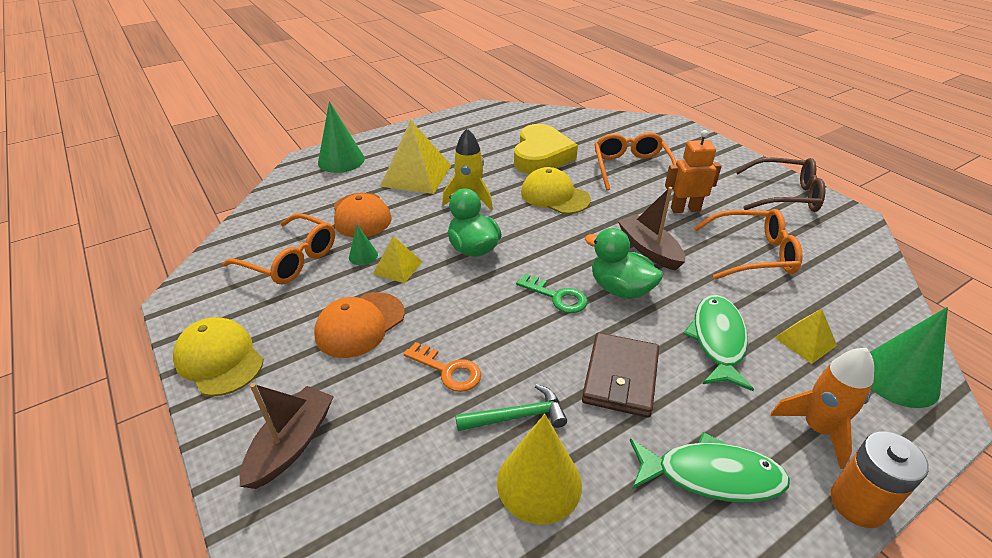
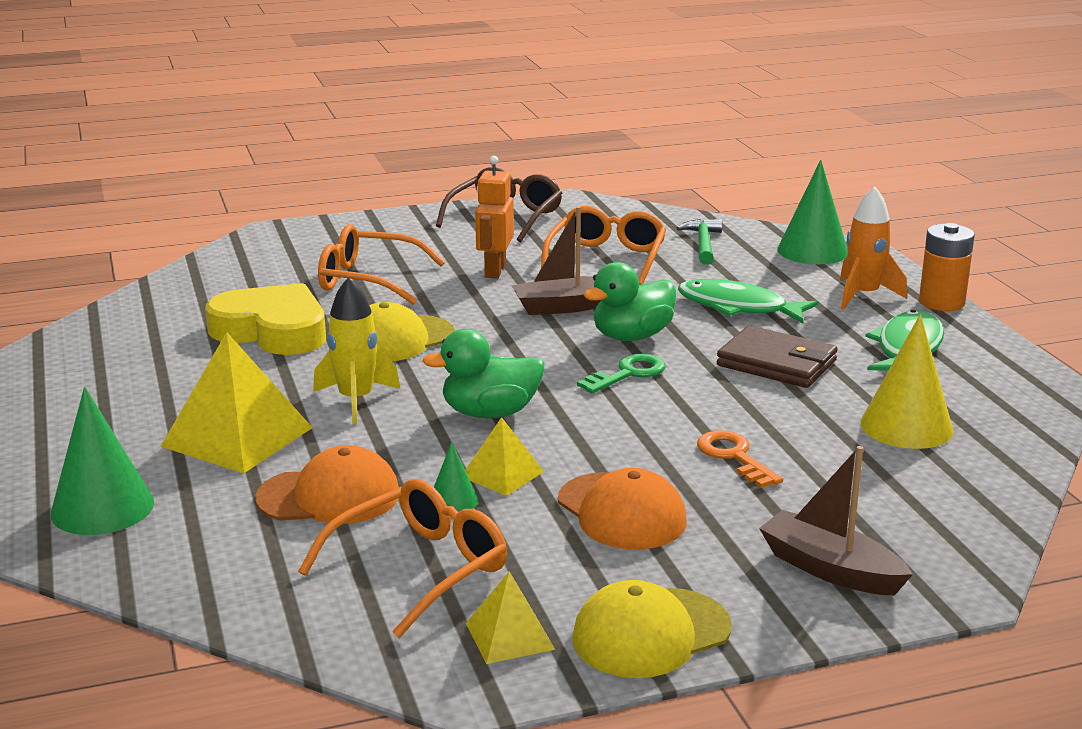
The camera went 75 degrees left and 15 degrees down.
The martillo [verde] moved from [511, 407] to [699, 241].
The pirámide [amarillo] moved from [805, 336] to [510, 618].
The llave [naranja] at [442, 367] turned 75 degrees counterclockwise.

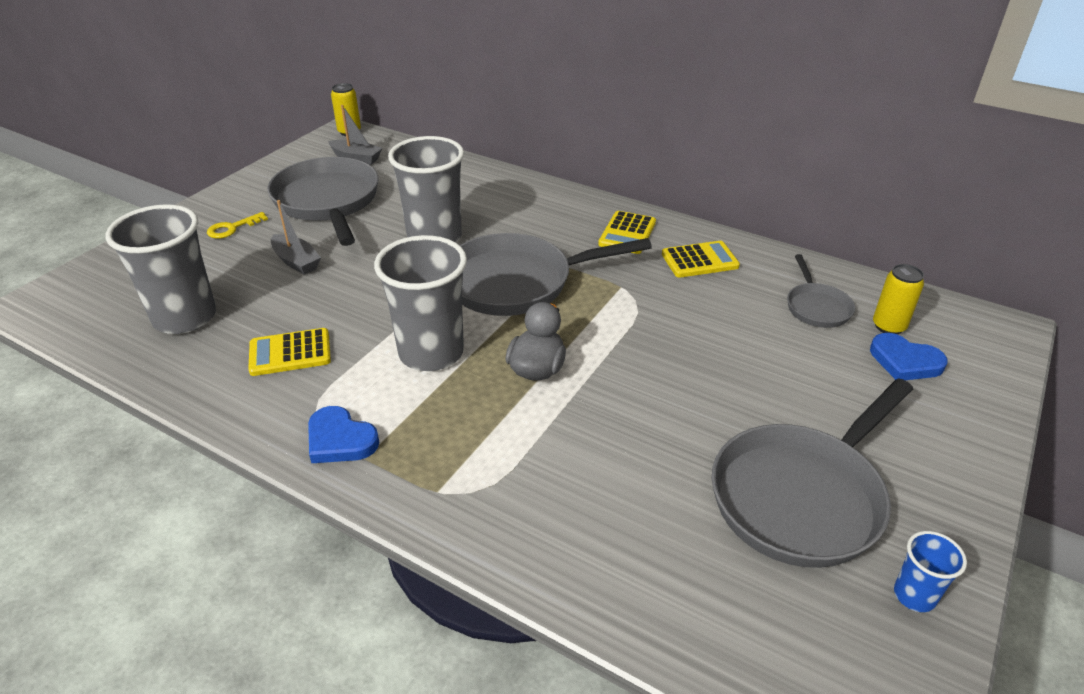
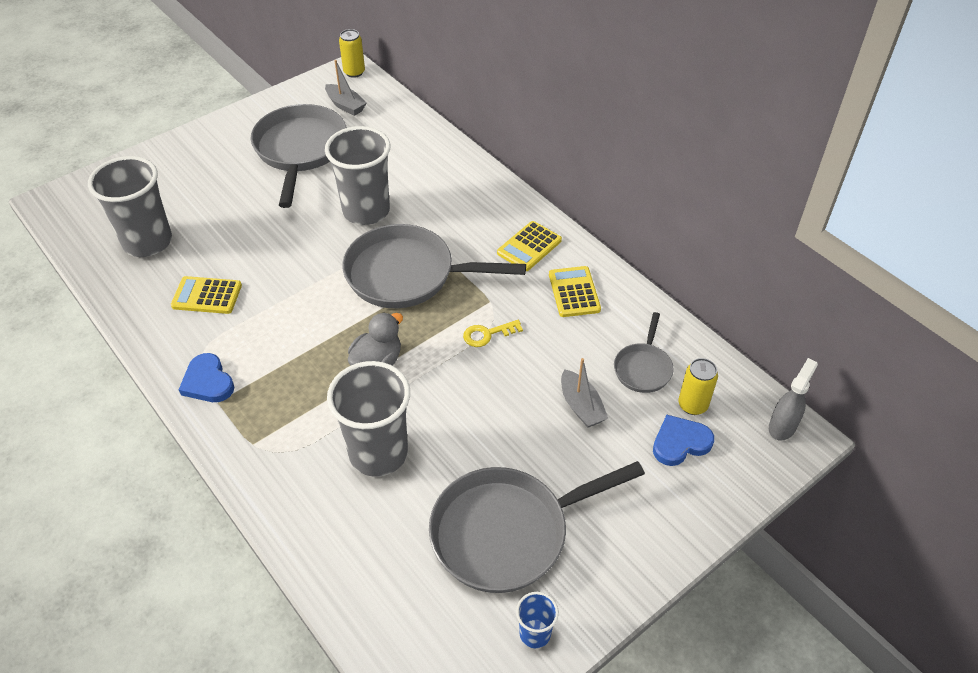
The camera went 20 degrees right and 10 degrees up.
The pulverizador [gris] at [793, 399] appeared.
The llave [amarillo] moved from [237, 225] to [493, 333].
The barco [gris] moved from [296, 237] to [584, 393].
The vaso [gris] moved from [420, 303] to [368, 419].
The calculadora [amarillo] at [701, 259] turned 105 degrees counterclockwise.
The corazón [azul] at [908, 356] turned 105 degrees clockwise.

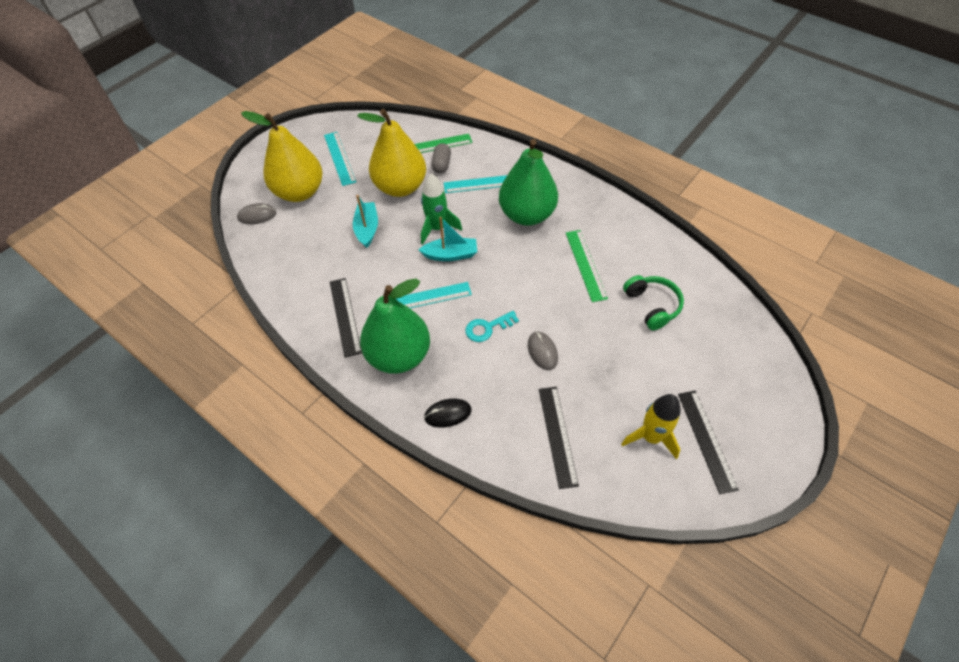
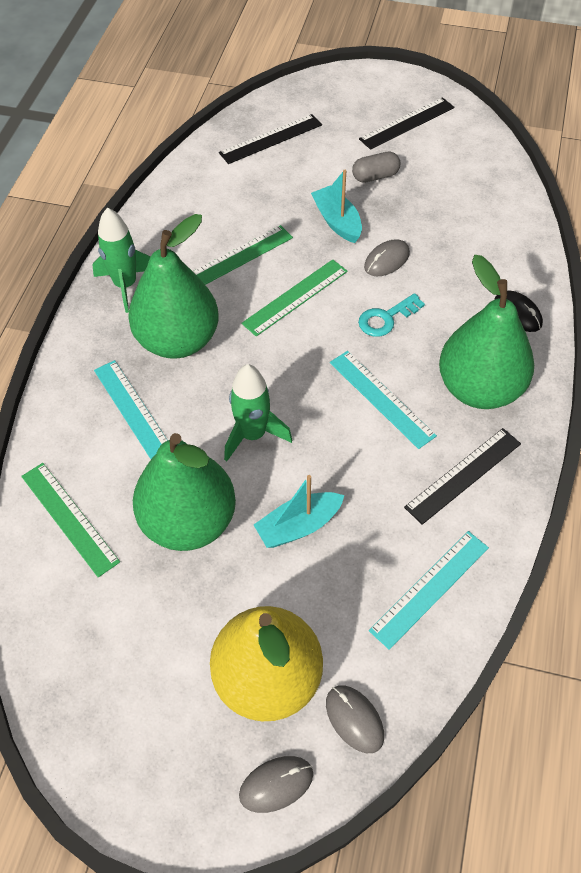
The camera went 115 degrees left and 0 degrees up.
The cohete [amarillo] at [651, 426] disappeared.
The auriculares [verde] at [653, 302] disappeared.
The cohete [verde] at [121, 260] appeared.
The ratón [gris] at [276, 784] appeared.
The regla [verde] at [294, 297] appeared.
The regla [turquesa] moved from [340, 159] to [429, 590].
The barco [turquesa] moved from [448, 239] to [336, 206].
The cápsula [gris] moved from [441, 158] to [376, 167].
The regla [negro] moved from [559, 438] to [270, 139].
The pera [amarillo] at [391, 153] became the pera [verde] at [184, 492].
The llave [turquesa] at [492, 326] turned 105 degrees clockwise.

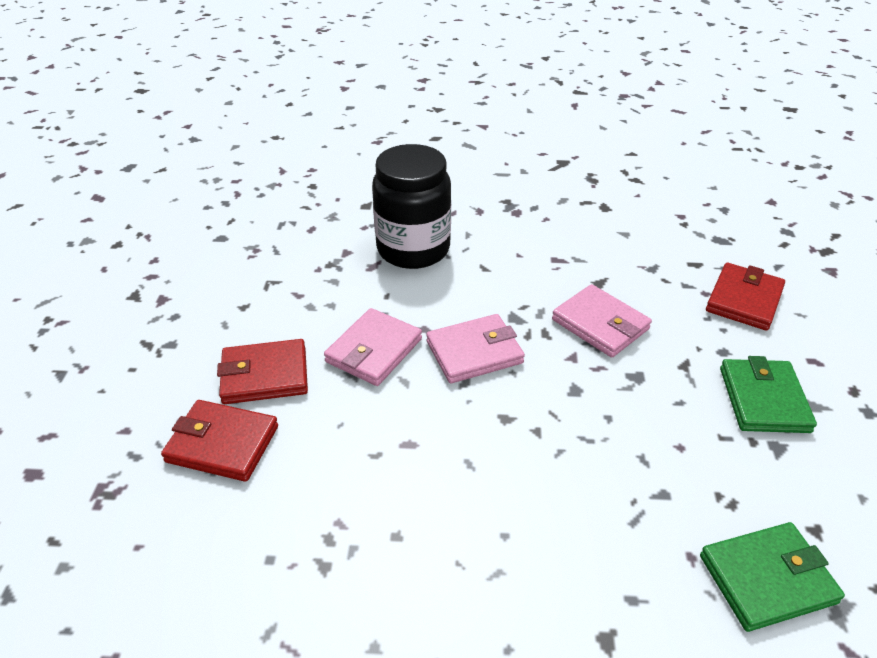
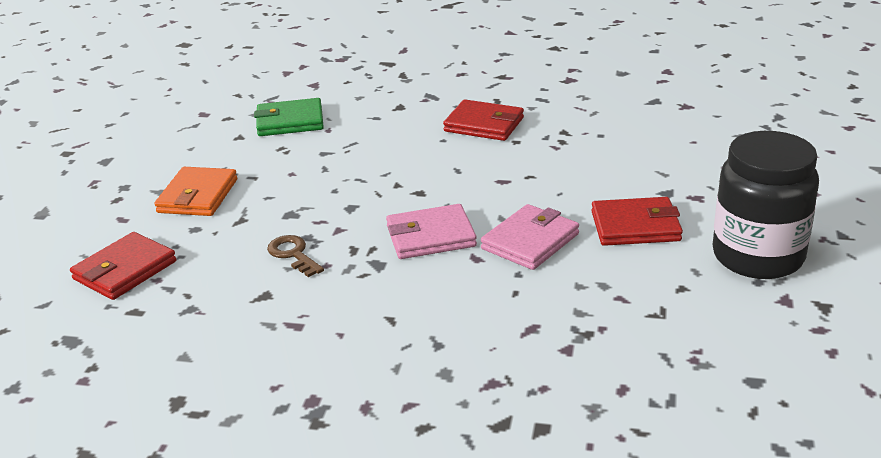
The camera went 170 degrees left and 10 degrees down.
The cartera [rojo] moved from [219, 441] to [483, 120].
The tarro [negro] moved from [411, 206] to [766, 205].
The cartera [rosa] at [602, 321] was replaced by the llave [marrón] at [295, 256].
The cartera [verde] at [768, 394] became the cartera [naranja] at [195, 191].

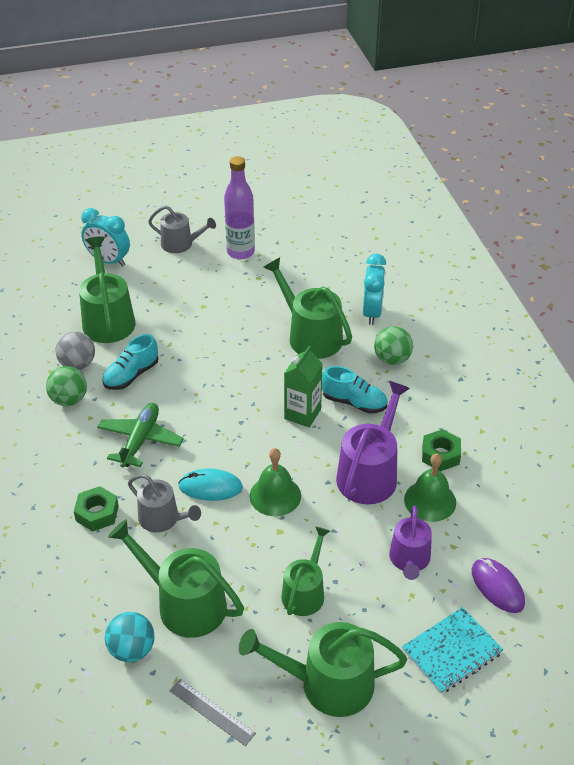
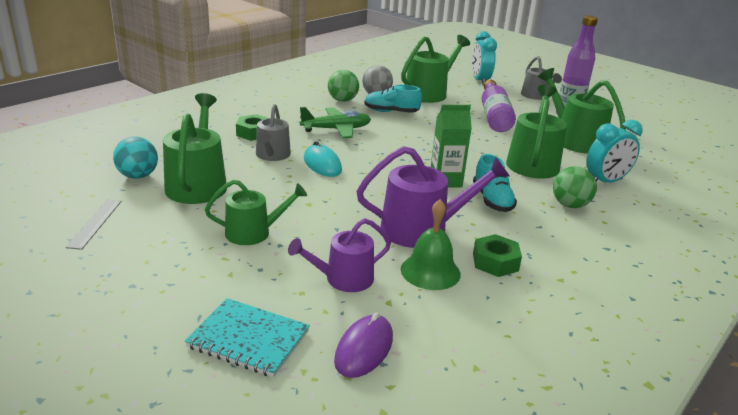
The camera went 55 degrees right and 15 degrees down.
The campana [verde] at [275, 482] disappeared.
The botella [morado] at [499, 106] appeared.
The regadera [verde] moved from [323, 669] to [582, 111].

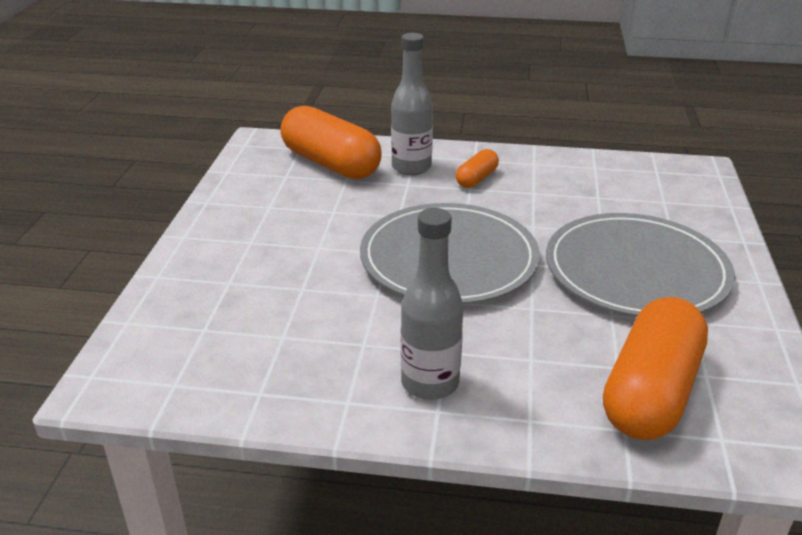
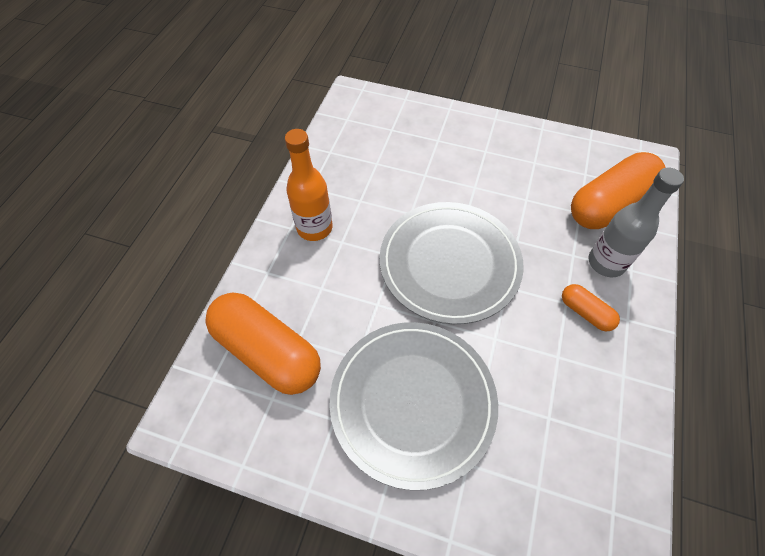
The camera went 100 degrees right and 25 degrees up.
The botella [gris] at [432, 304] became the botella [naranja] at [309, 185].

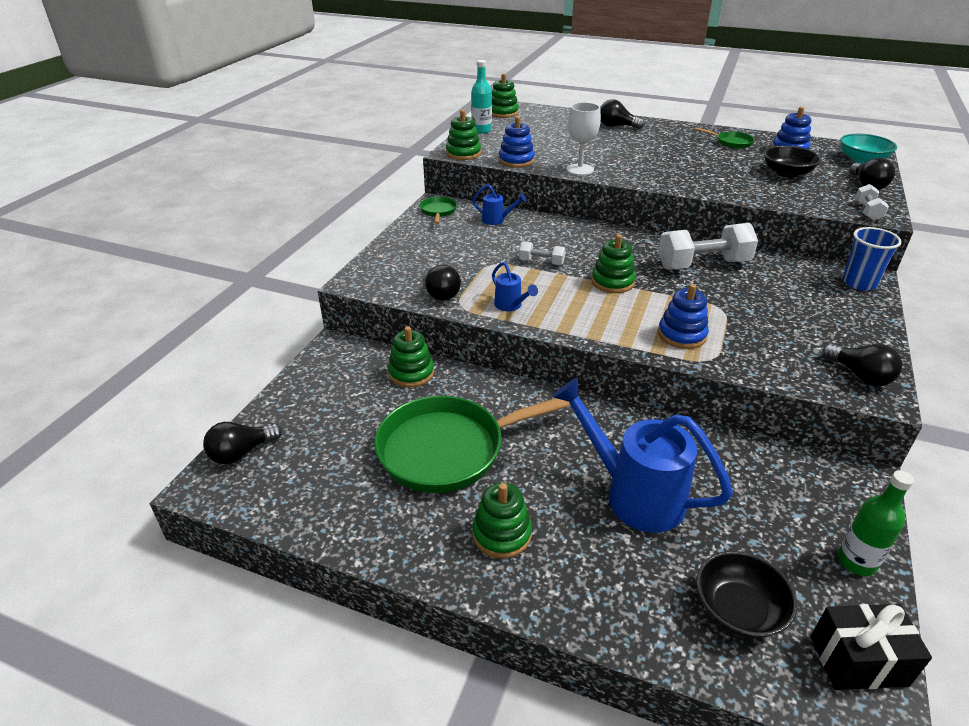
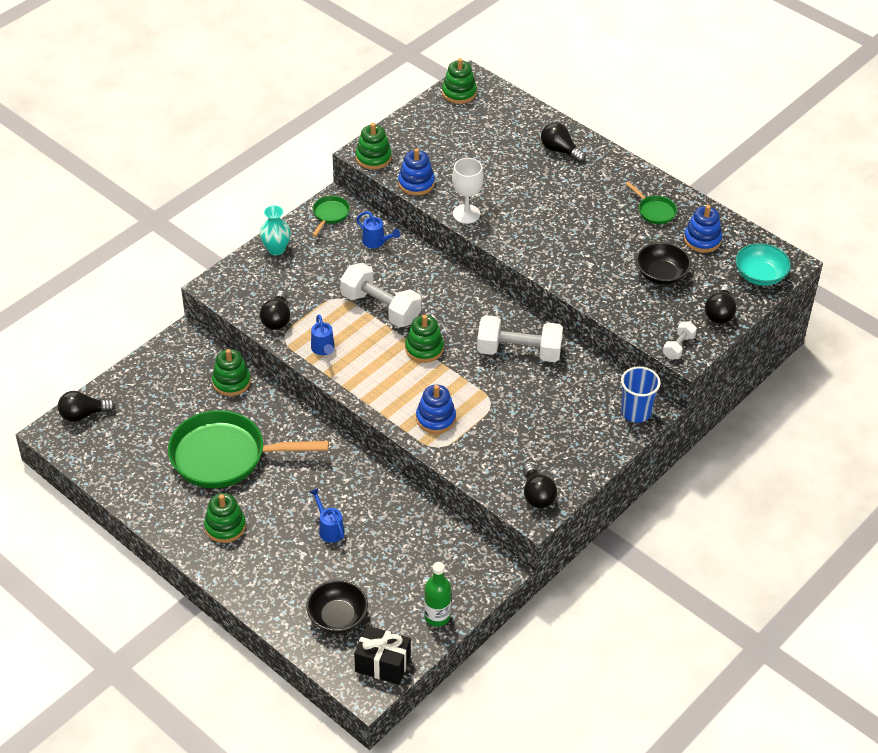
The camera went 20 degrees right and 10 degrees up.
The botella [turquesa] at [481, 97] disappeared.
The florero [turquesa] at [275, 230] appeared.
The mancuerna [blanco] at [542, 253] changed to 2.01 times the size.
The regadera [azul] at [642, 455] changed to 0.45 times the size.

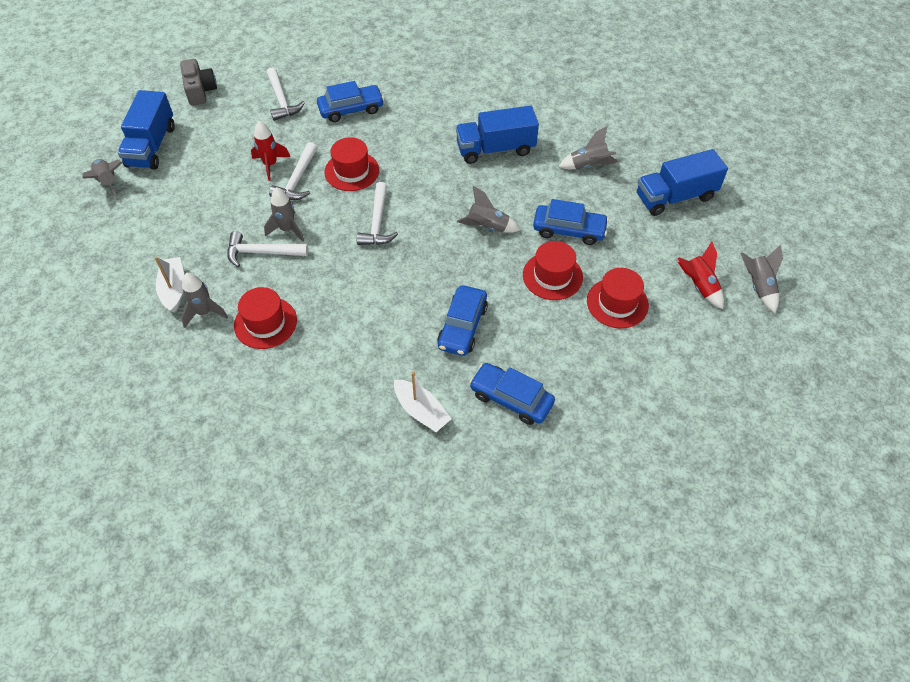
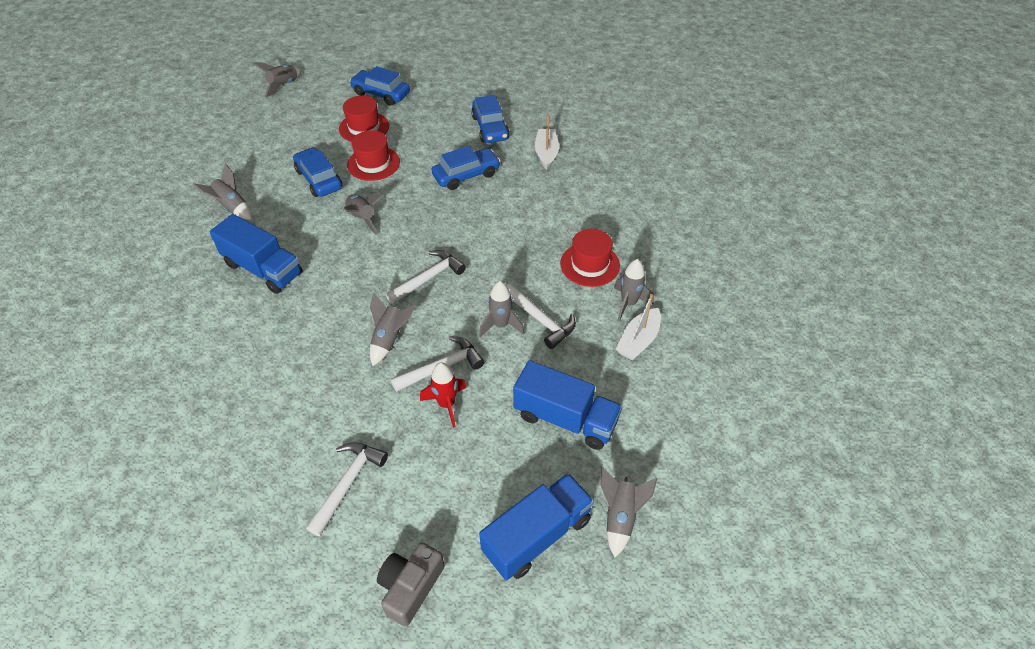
The camera went 135 degrees left and 5 degrees down.
The cohete [rojo] at [701, 275] disappeared.
The coche [azul] moved from [350, 101] to [380, 85].
The camión [azul] moved from [682, 182] to [567, 405].
The sombrero [rojo] at [351, 164] was replaced by the cohete [gris] at [393, 329].

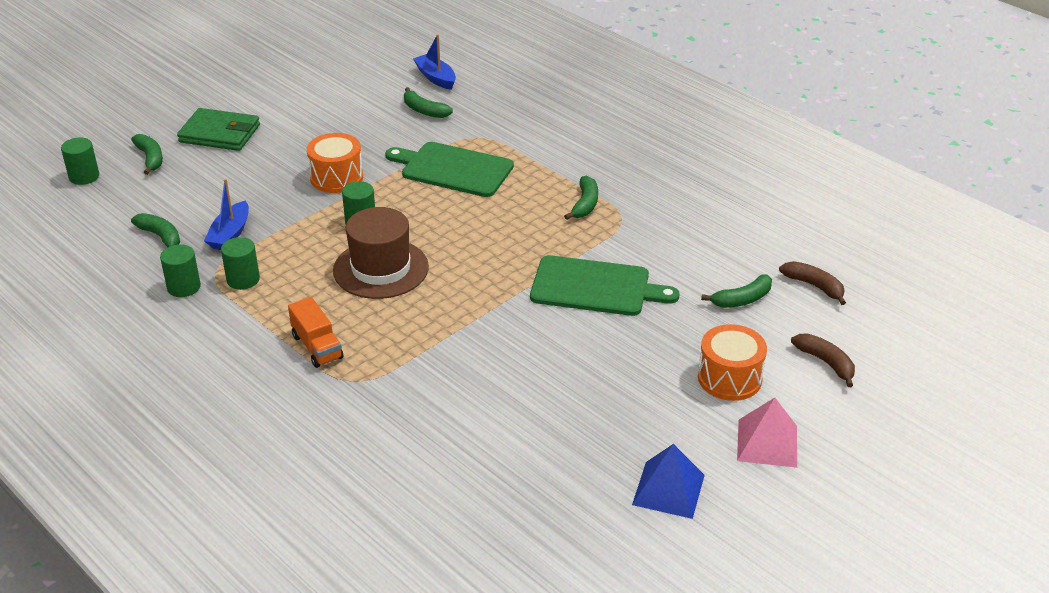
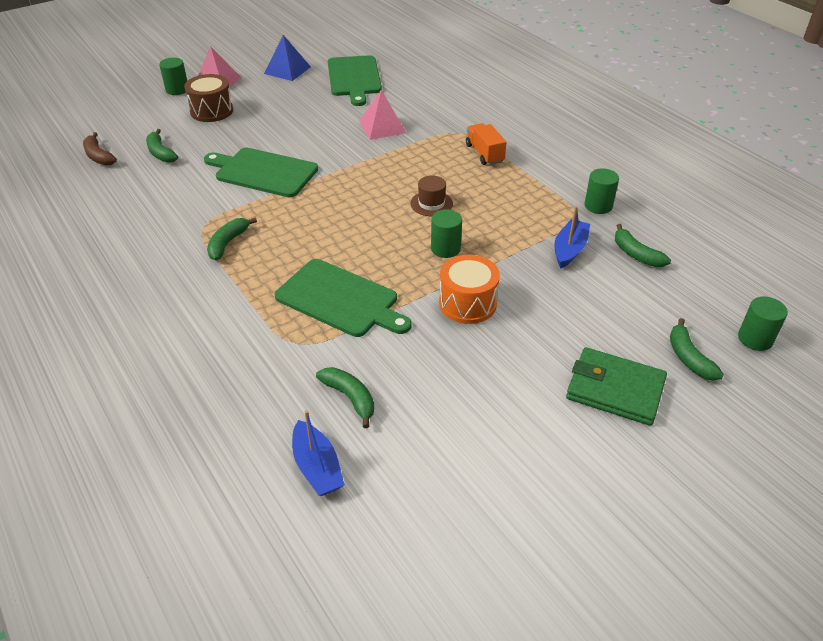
The camera went 170 degrees left and 5 degrees up.
The plátano [marrón] at [823, 360] disappeared.
The tabla de cortar [verde] at [355, 80] appeared.
The pirámide [rosa] at [382, 114] appeared.
The cilindro [verde] moved from [240, 263] to [173, 76].
The tambor [naranja] at [732, 362] became the tambor [marrón] at [208, 98].
The plátano [verde] at [736, 291] turned 105 degrees counterclockwise.
The sombrero [marrón] at [381, 253] changed to 0.52 times the size.

